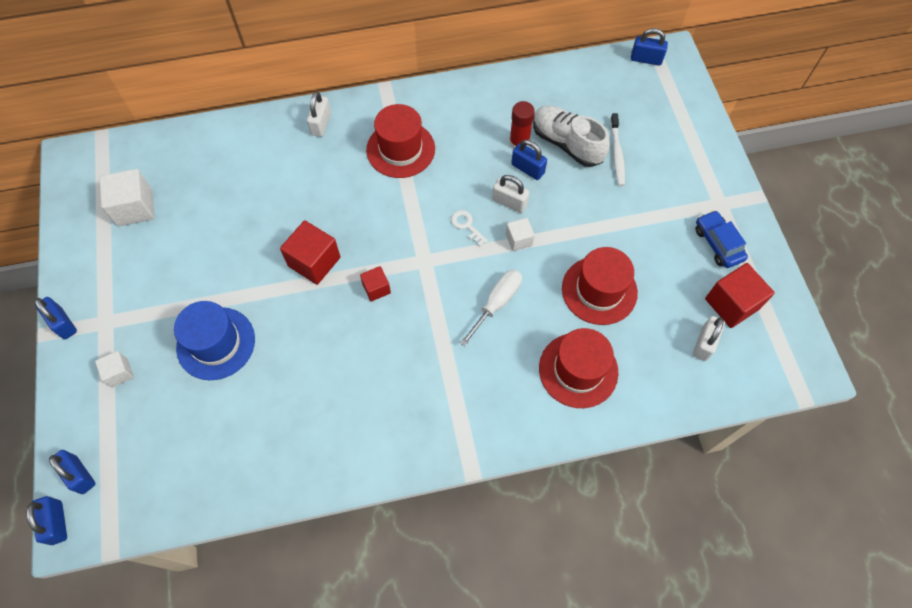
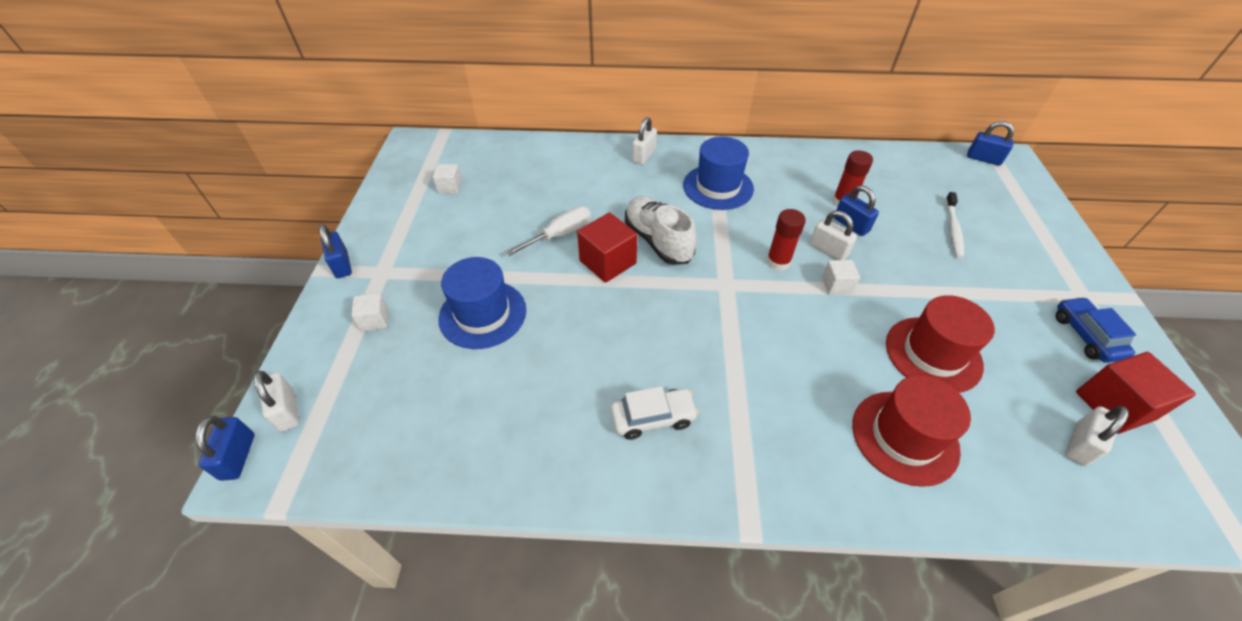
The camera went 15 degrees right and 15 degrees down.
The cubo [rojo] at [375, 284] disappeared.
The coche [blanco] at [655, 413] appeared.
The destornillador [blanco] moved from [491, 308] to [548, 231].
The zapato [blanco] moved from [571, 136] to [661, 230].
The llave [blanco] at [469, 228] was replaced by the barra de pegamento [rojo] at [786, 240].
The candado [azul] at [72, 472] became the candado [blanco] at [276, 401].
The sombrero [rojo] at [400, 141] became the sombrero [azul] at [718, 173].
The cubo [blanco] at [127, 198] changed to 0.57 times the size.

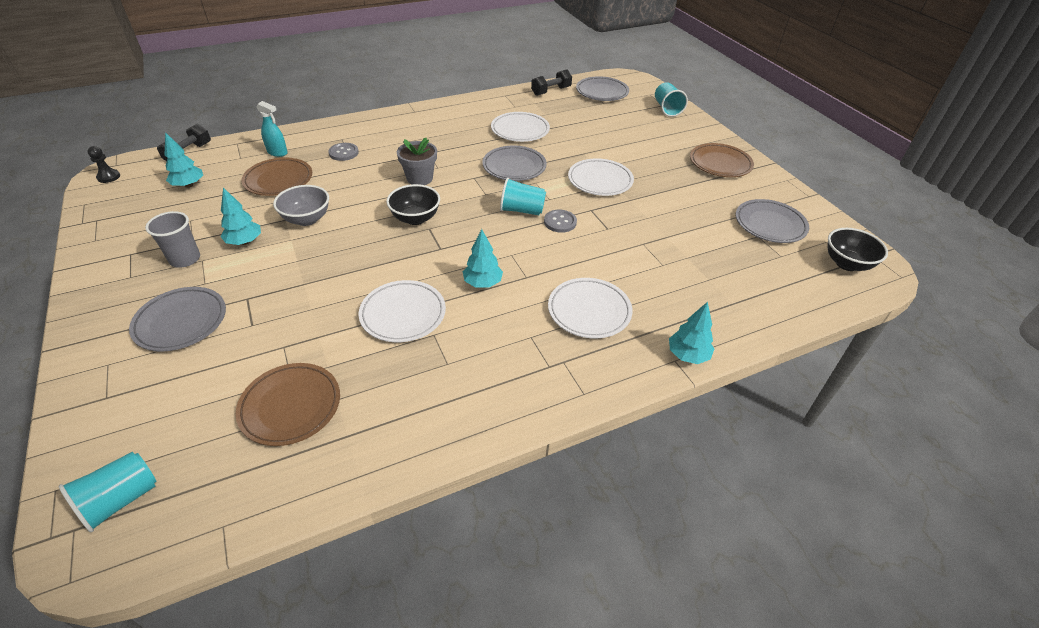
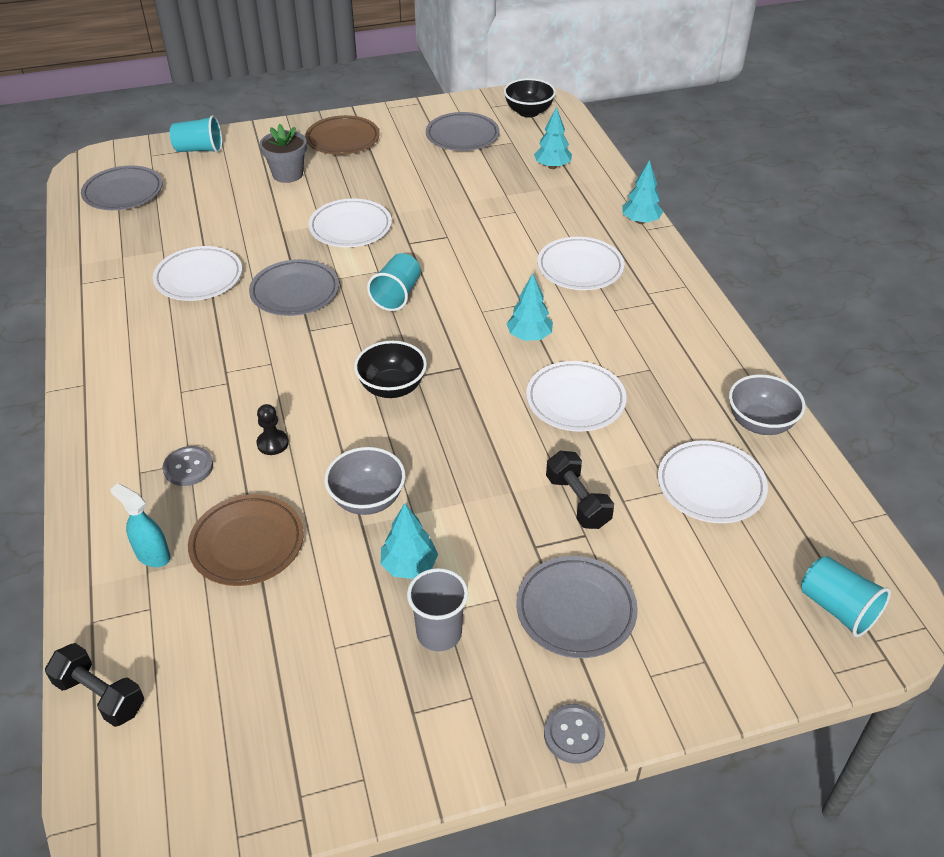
The camera went 80 degrees left and 0 degrees up.
The cuenco [gris] at [767, 405] appeared.
The peón [negro] moved from [104, 164] to [272, 429].
The árbol [turquesa] moved from [184, 160] to [553, 138].
The maceta [gris] moved from [417, 161] to [283, 153].
The mancuerna [negro] moved from [551, 82] to [580, 490].
The botón [gris] moved from [560, 221] to [574, 734].
The plato [marrón] at [287, 404] became the plato [blanco] at [713, 481].
The pulverizador [turquesa] at [272, 129] turned 90 degrees counterclockwise.

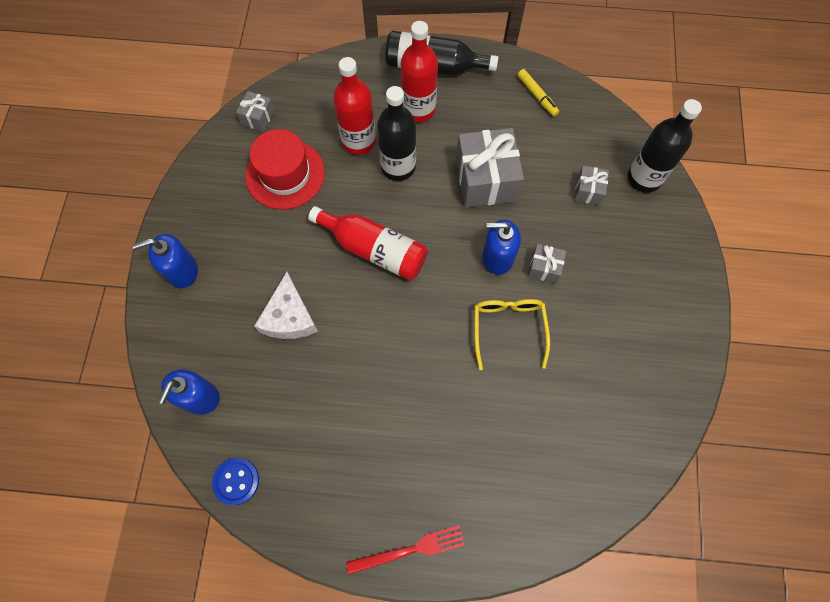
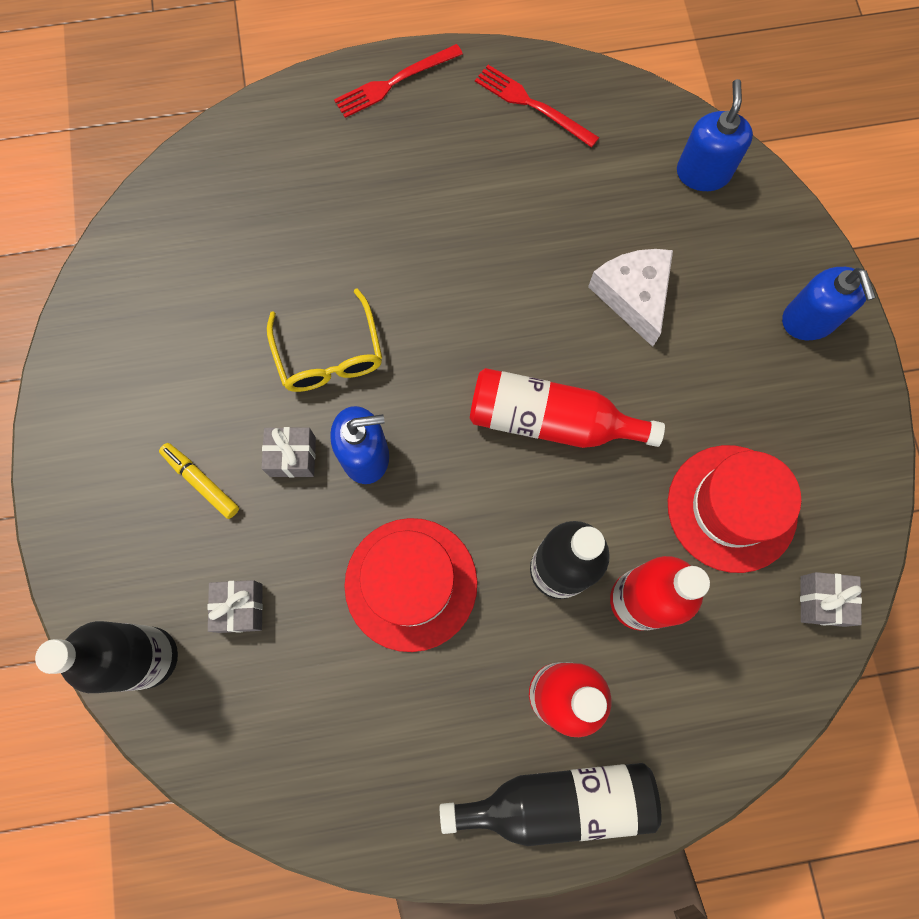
The camera went 165 degrees right and 5 degrees up.
The botón [azul] at [235, 481] disappeared.
The tenedor [rojo] at [537, 106] appeared.
The rotulador [amarillo] moved from [538, 92] to [199, 481].
The regalo [gris] at [490, 168] was replaced by the sombrero [rojo] at [411, 585].
The dispensador de jabón [azul] at [165, 261] turned 105 degrees clockwise.

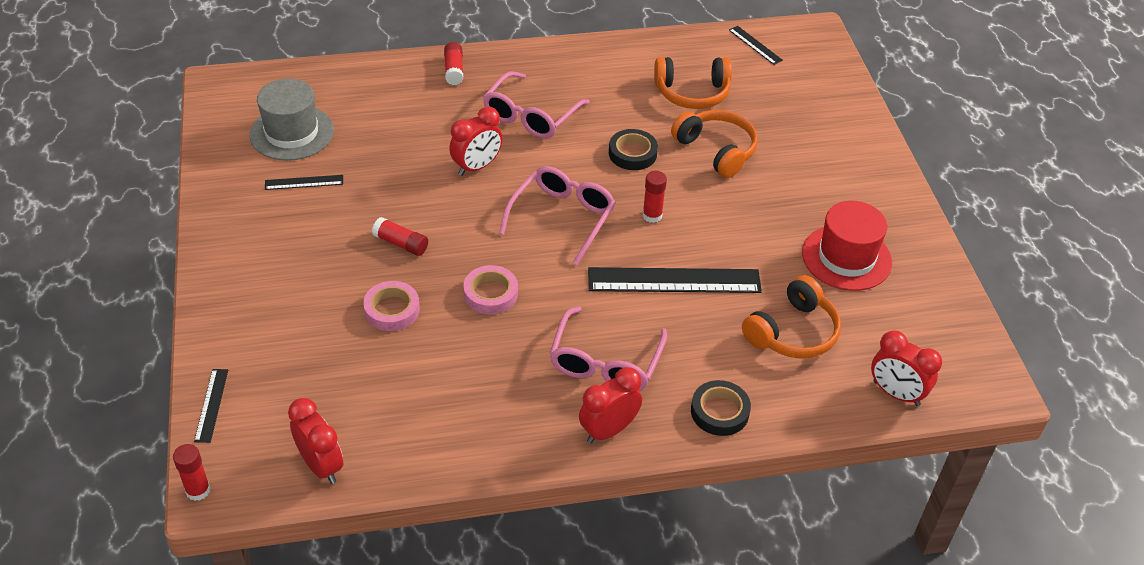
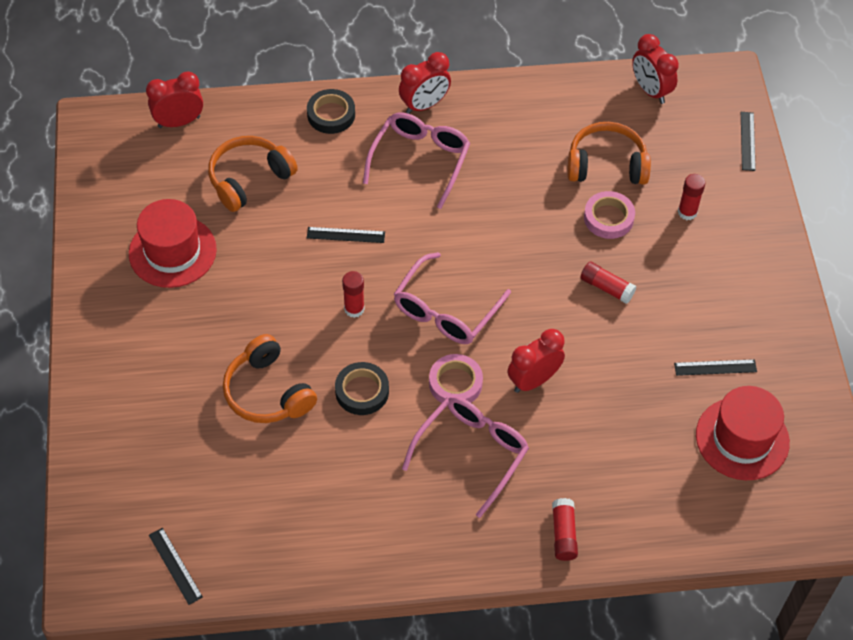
The camera went 175 degrees left and 10 degrees up.
The barra de pegamento [rojo] moved from [192, 472] to [691, 197].
The cinta adhesiva [rosa] moved from [490, 289] to [456, 380].
The auriculares [naranja] moved from [693, 83] to [609, 153].
The sombrero [gris] at [292, 119] became the sombrero [rojo] at [743, 433].
The despertador [rojo] at [906, 368] turned 60 degrees counterclockwise.
The regla [negro] at [675, 280] changed to 0.48 times the size.

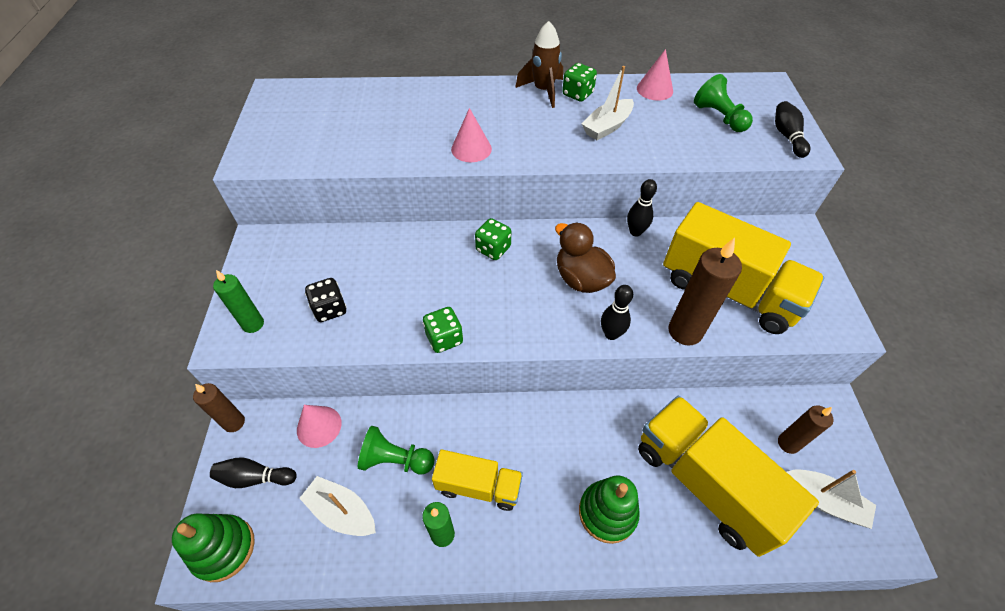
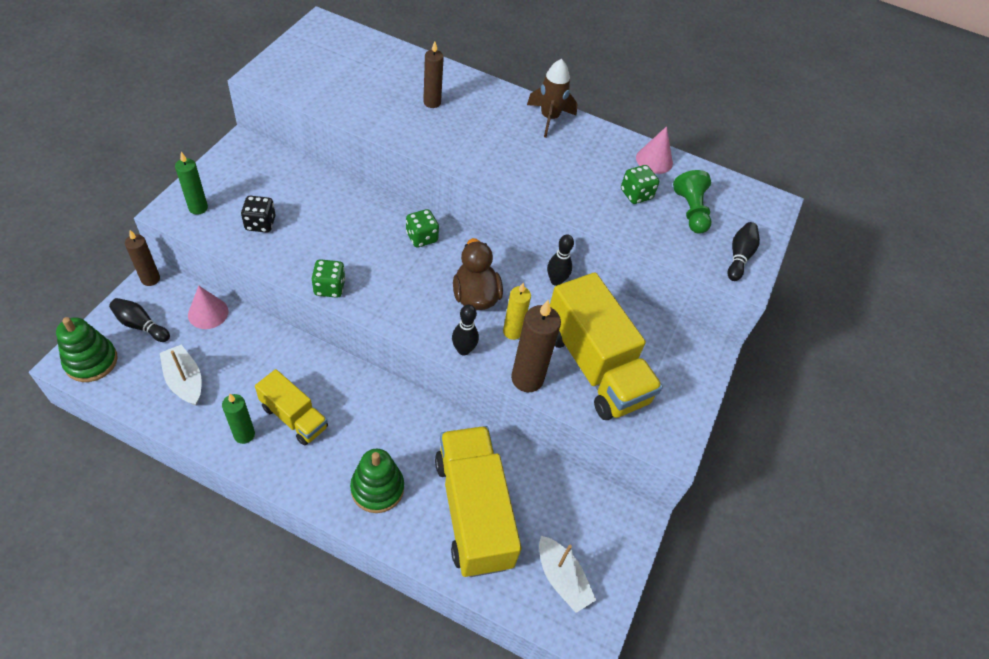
The camera went 20 degrees right and 0 degrees up.
The peón [verde] at [396, 450] disappeared.
The cono [rosa] at [471, 135] disappeared.
The barco [blanco] at [608, 103] disappeared.
The vela [amarillo] at [517, 311] appeared.
The dado [verde] moved from [579, 82] to [640, 184].
The vela [marrón] moved from [806, 430] to [433, 74].

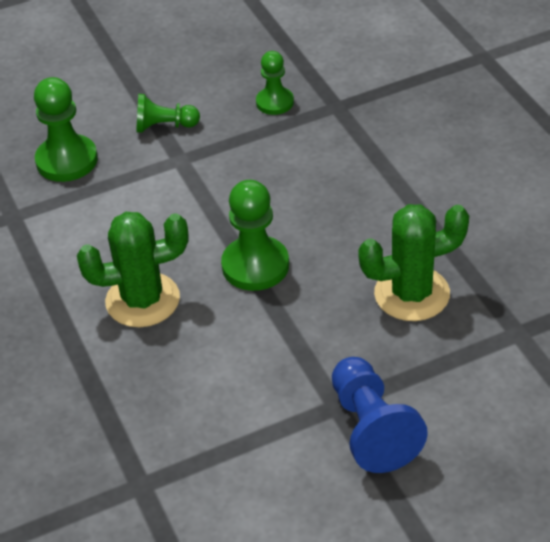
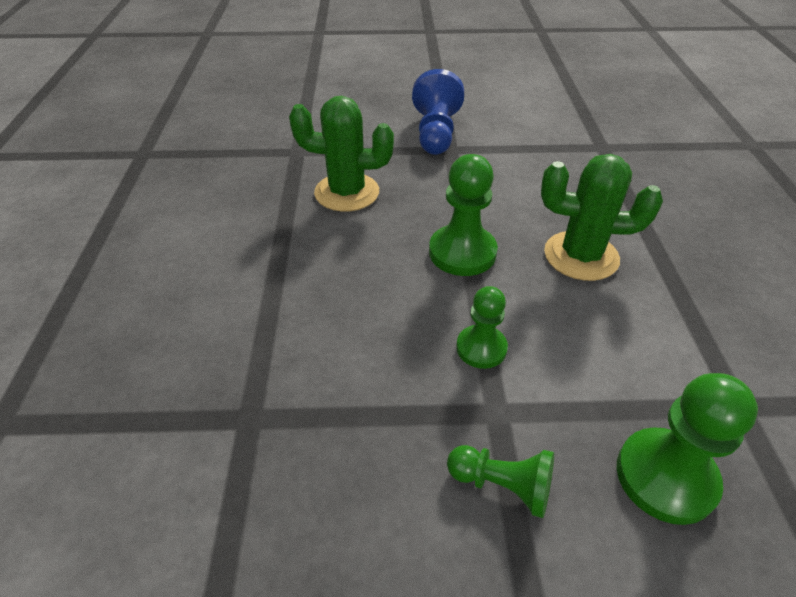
The camera went 160 degrees left and 0 degrees up.
The peón [verde] moved from [275, 83] to [482, 327].

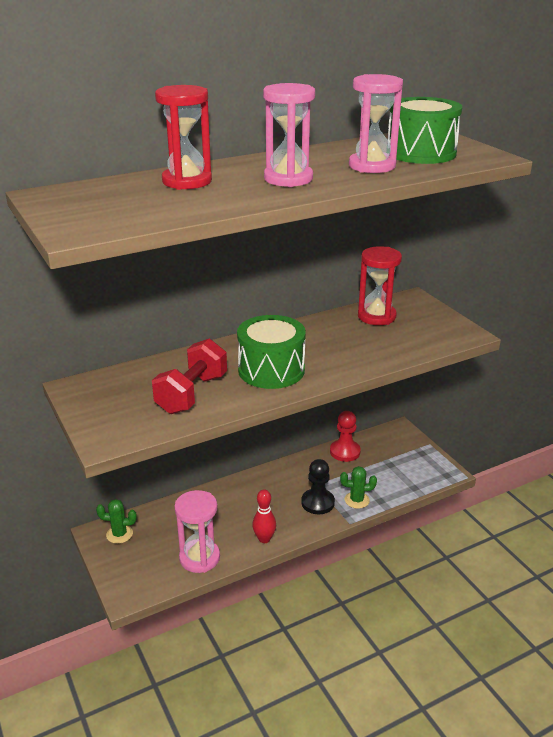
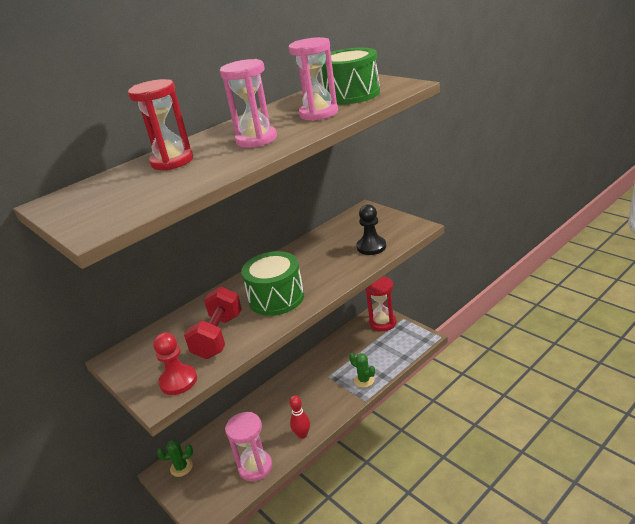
The camera went 10 degrees left and 0 degrees up.
The peón [negro] moved from [318, 486] to [371, 229].
The peón [rojo] moved from [345, 436] to [175, 363].
The reloj de arena [rojo] moved from [380, 285] to [380, 304].
The cactus [verde] at [358, 487] turned 60 degrees clockwise.

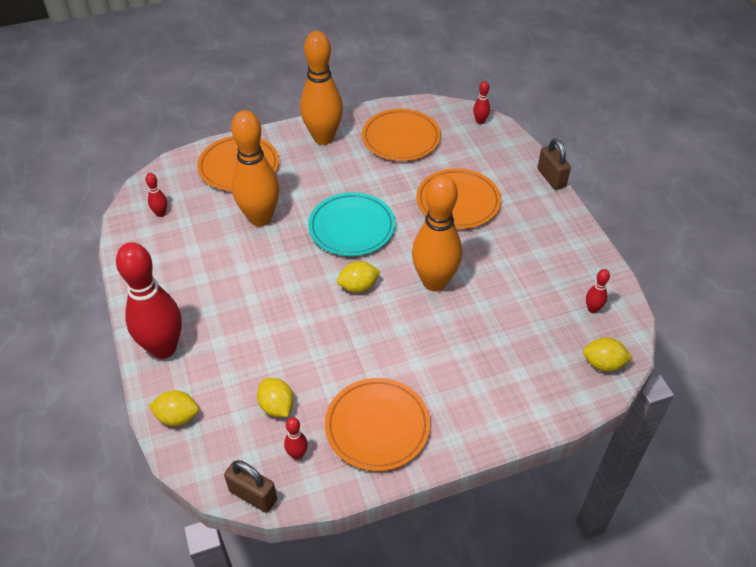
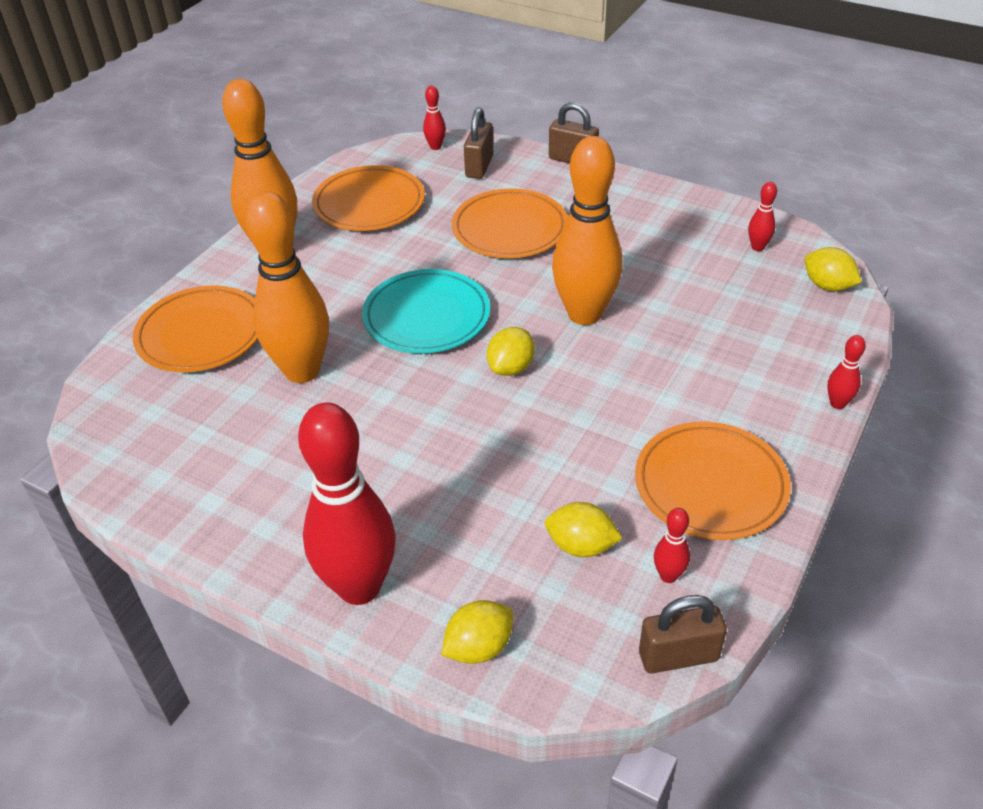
The camera went 40 degrees left and 5 degrees down.
The candado [marrón] at [478, 143] appeared.
The bolo [rojo] moved from [156, 195] to [846, 372].
The limón [amarillo] at [608, 354] turned 75 degrees clockwise.

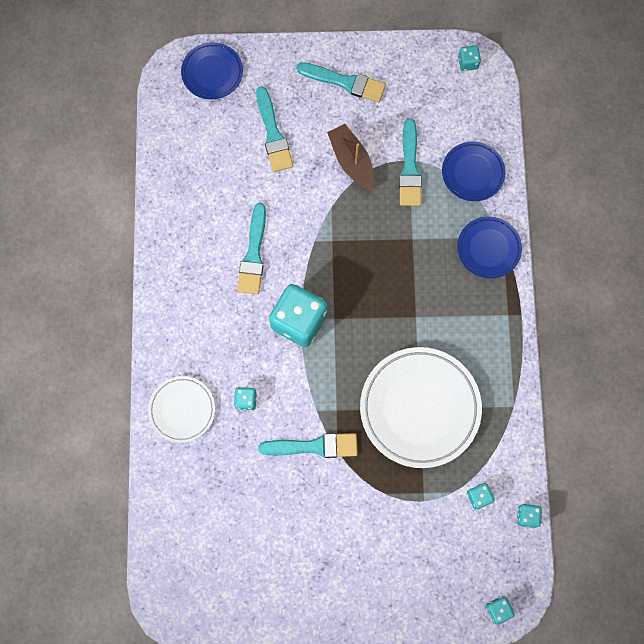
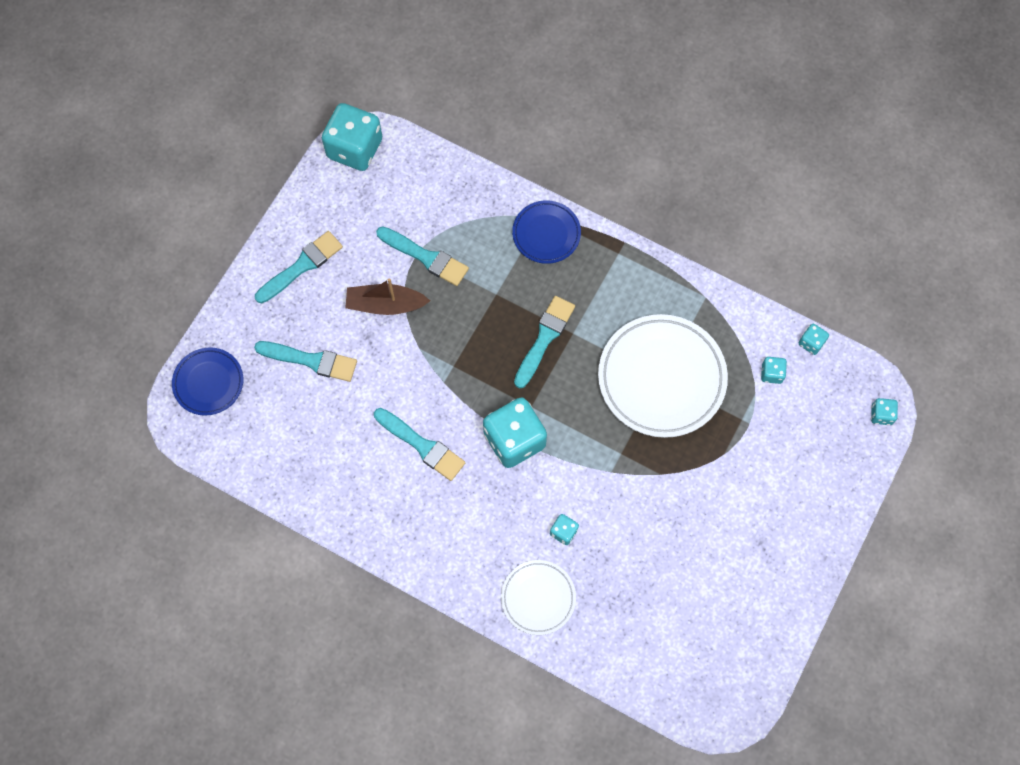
The camera went 60 degrees left and 5 degrees down.
The plato [azul] at [474, 171] disappeared.
The pincel [turquesa] moved from [308, 445] to [544, 342].
The dado [turquesa] at [469, 58] changed to 2.25 times the size.

